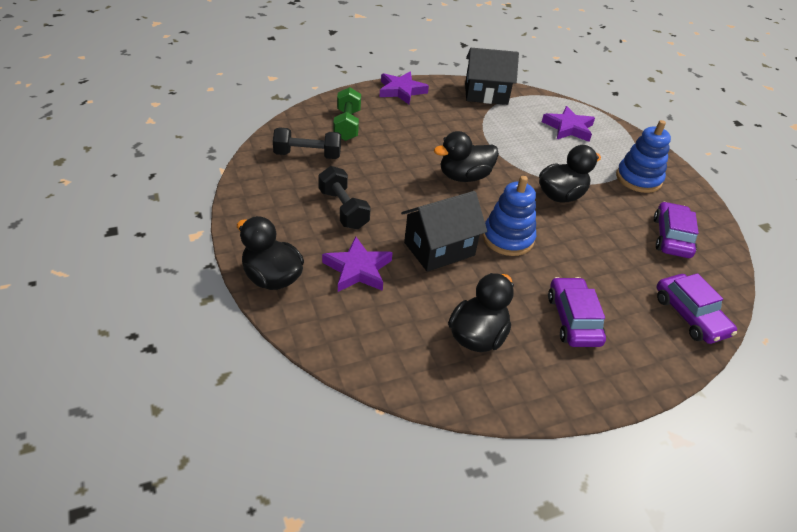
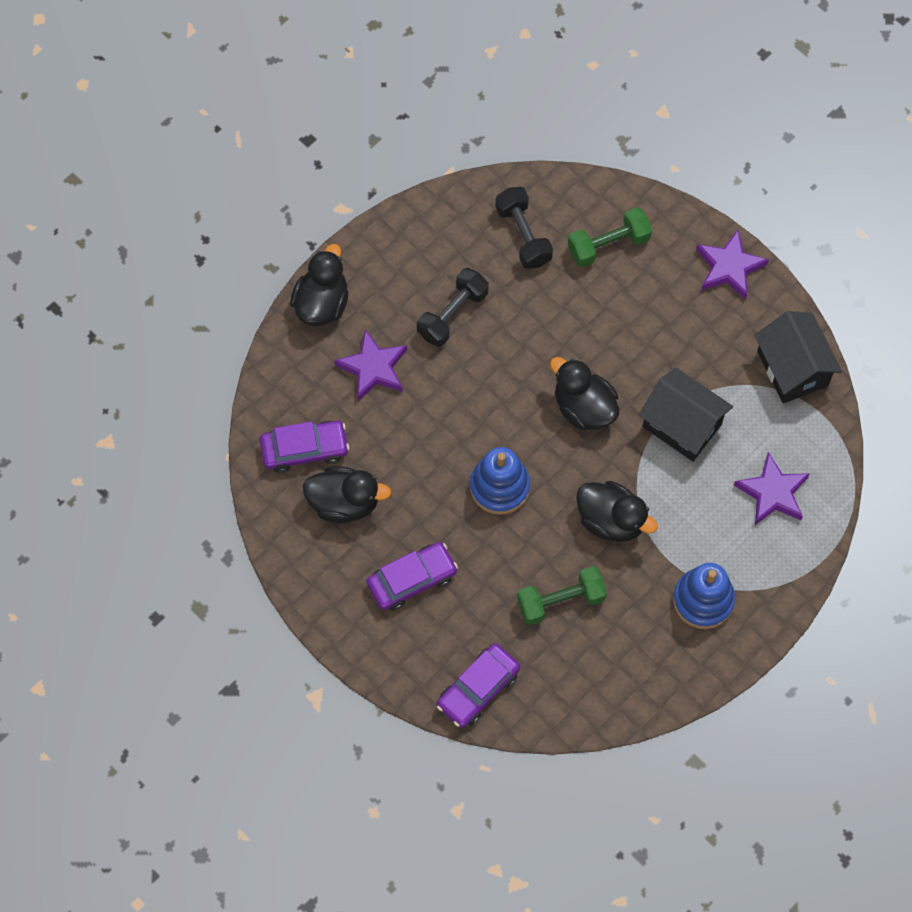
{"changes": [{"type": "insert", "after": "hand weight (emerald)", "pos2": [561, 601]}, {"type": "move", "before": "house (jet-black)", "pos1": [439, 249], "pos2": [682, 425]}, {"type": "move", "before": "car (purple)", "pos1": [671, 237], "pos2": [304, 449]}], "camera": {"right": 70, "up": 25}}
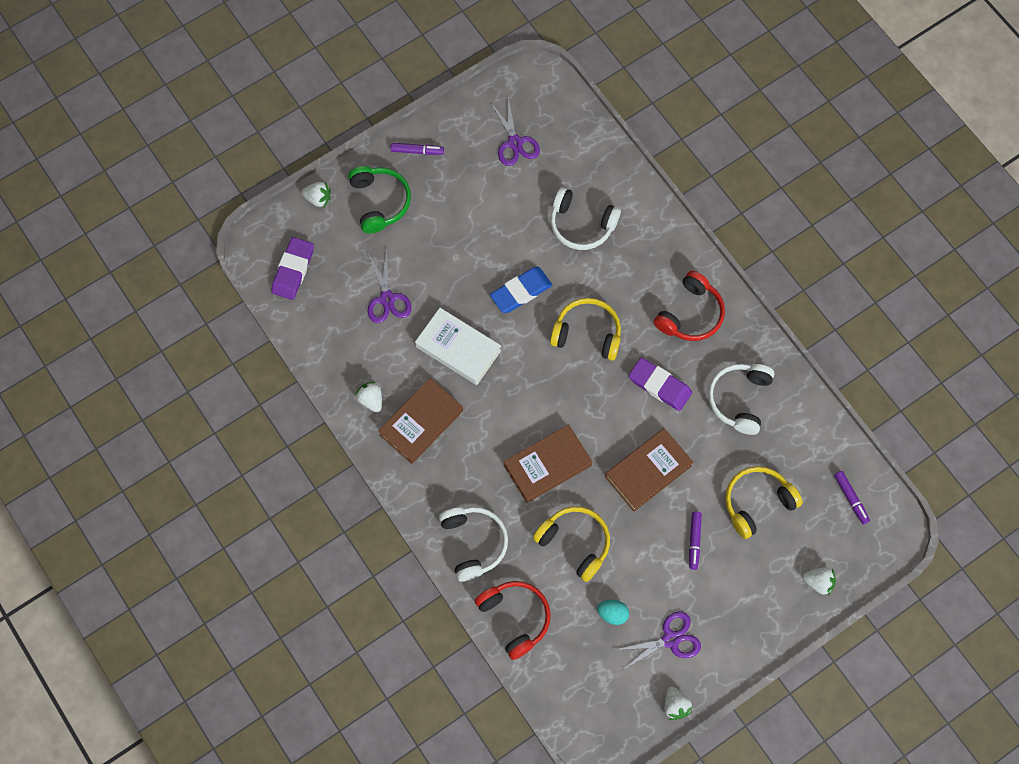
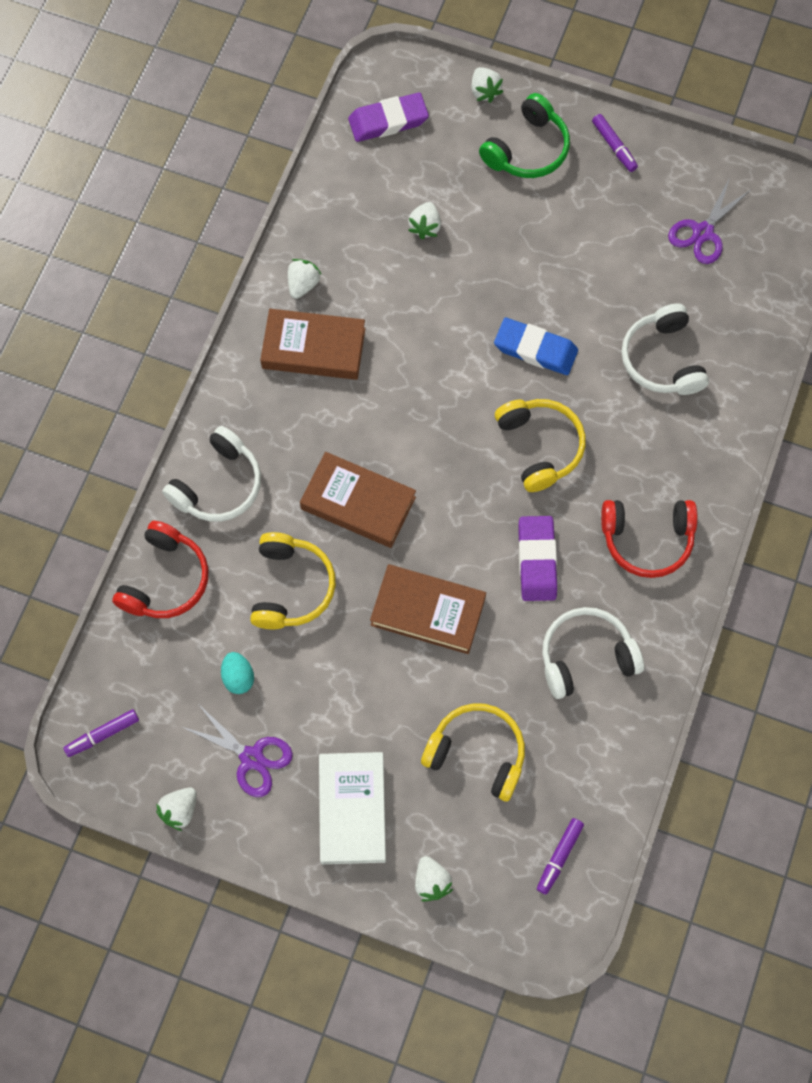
{"changes": [{"type": "move", "before": "hardback (snow-white)", "pos1": [458, 348], "pos2": [352, 809]}, {"type": "move", "before": "marker (purple)", "pos1": [694, 541], "pos2": [103, 734]}, {"type": "replace", "before": "scissors (purple)", "after": "berry (snow-white)", "pos1": [387, 299], "pos2": [425, 227]}], "camera": {"right": 55, "up": 0}}
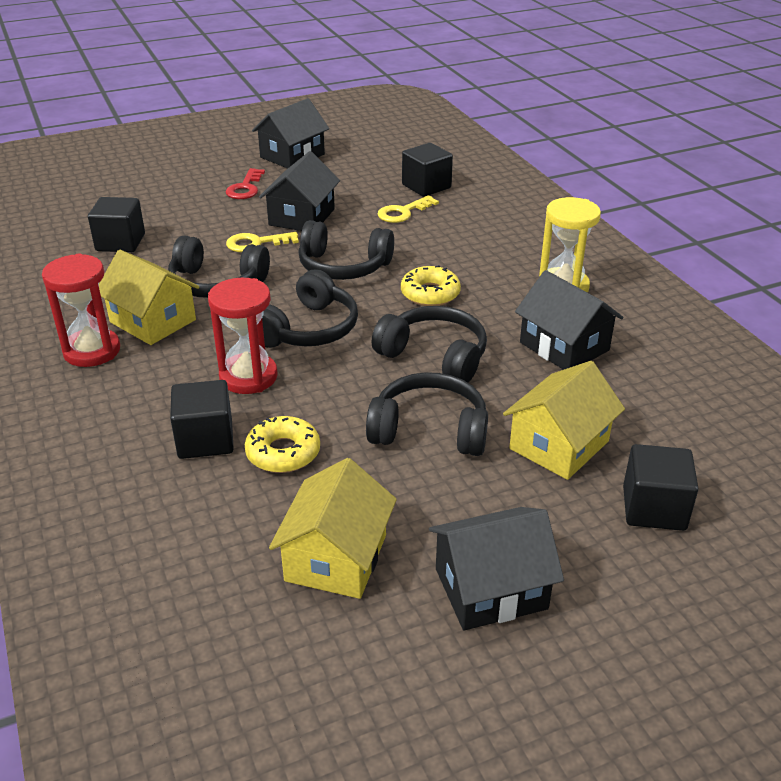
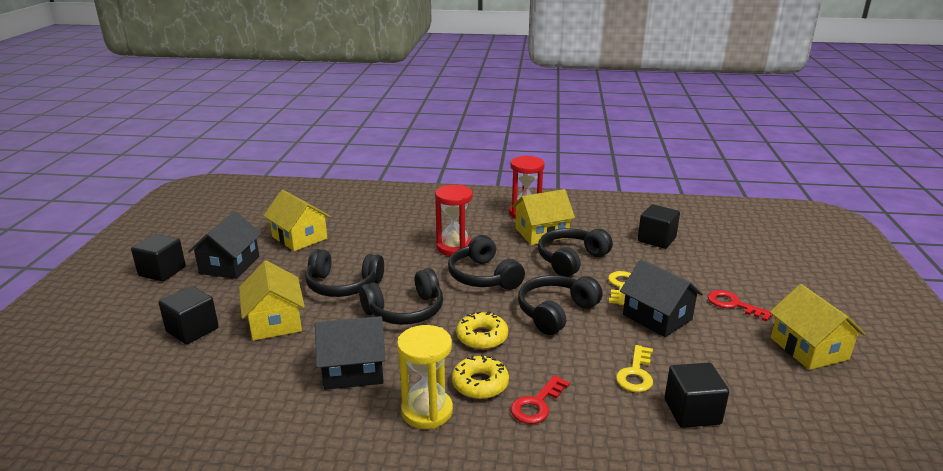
{"changes": [{"type": "insert", "after": "latchkey (scarlet)", "pos2": [537, 404]}, {"type": "move", "before": "solid cube (jet-black)", "pos1": [205, 439], "pos2": [162, 271]}, {"type": "move", "before": "glazed donut (golden)", "pos1": [283, 453], "pos2": [480, 384]}, {"type": "recolor", "before": "house (jet-black)", "after": "house (golden)", "pos1": [292, 156], "pos2": [809, 348]}, {"type": "rotate", "before": "headphones (jet-black)", "pos1": [429, 430], "pos2": [343, 285], "turn": 60}, {"type": "rotate", "before": "latchkey (golden)", "pos1": [403, 212], "pos2": [636, 374], "turn": -150}], "camera": {"right": 120, "up": -10}}
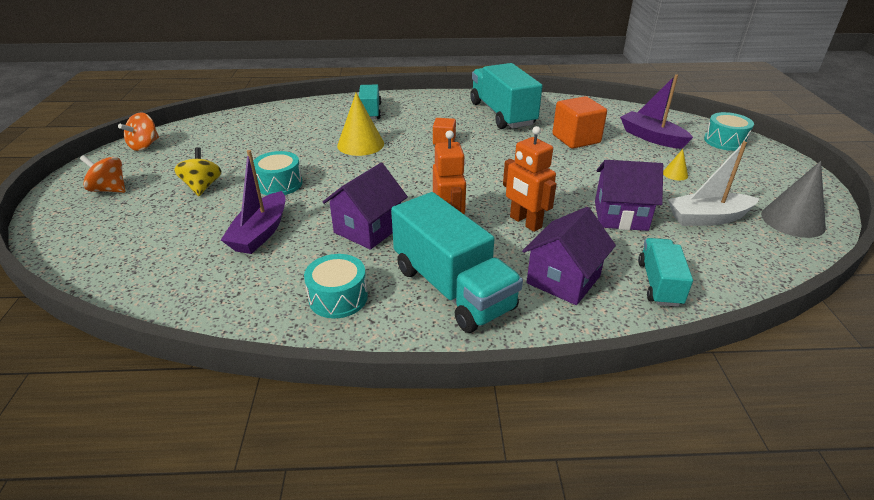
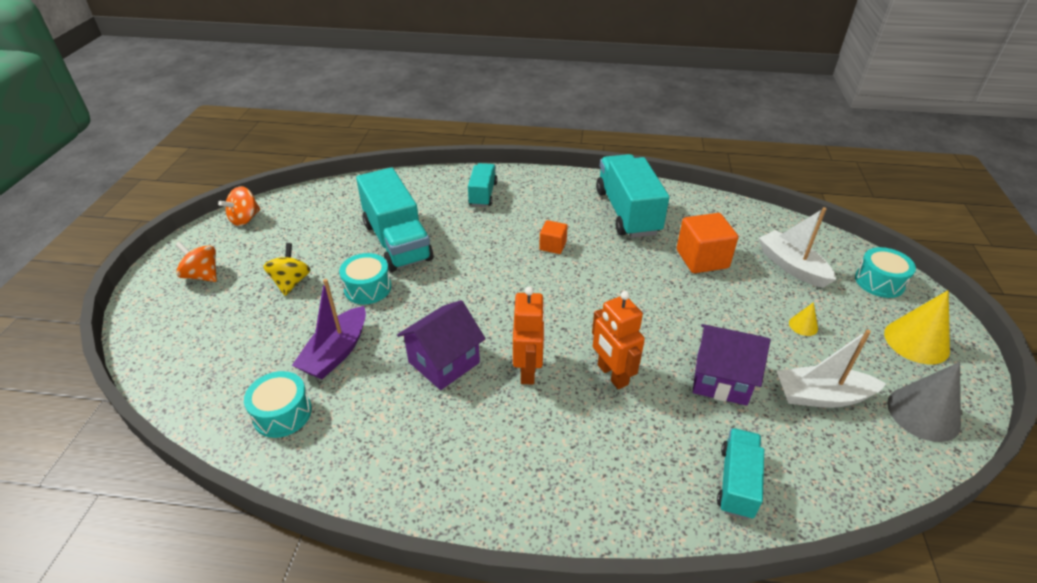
{"changes": [{"type": "delete", "before": "house (purple)", "pos1": [563, 280]}, {"type": "move", "before": "snare drum (aqua)", "pos1": [338, 297], "pos2": [282, 413]}, {"type": "move", "before": "cone (golden)", "pos1": [360, 144], "pos2": [916, 341]}, {"type": "move", "before": "lorry (aqua)", "pos1": [452, 288], "pos2": [397, 241]}, {"type": "recolor", "before": "boat (purple)", "after": "boat (snow-white)", "pos1": [651, 137], "pos2": [792, 266]}], "camera": {"right": 10, "up": 5}}
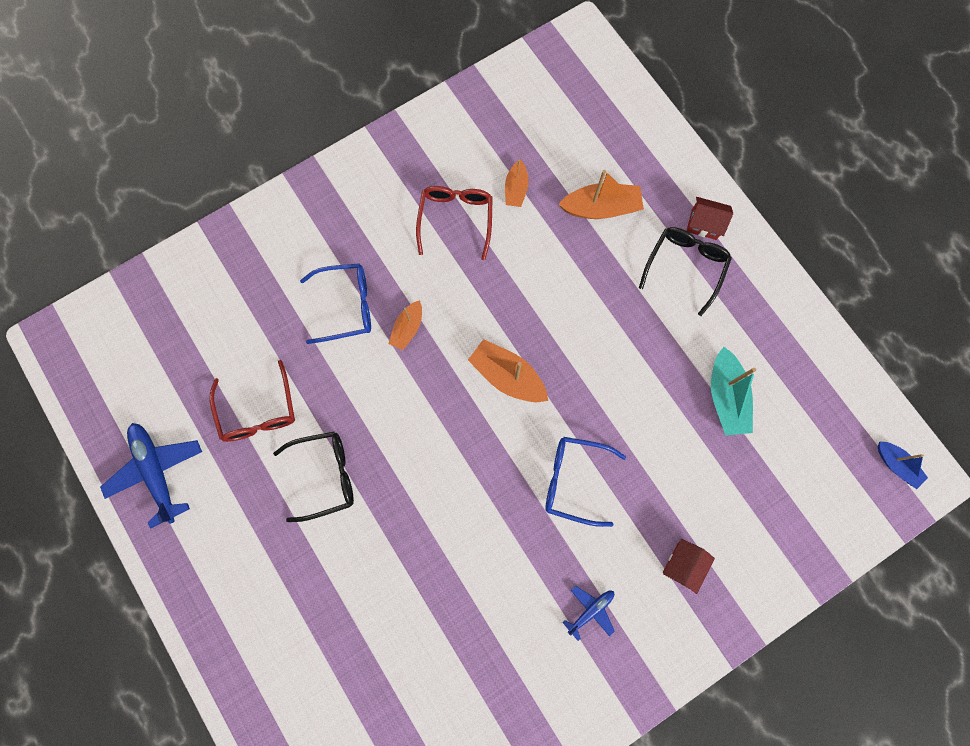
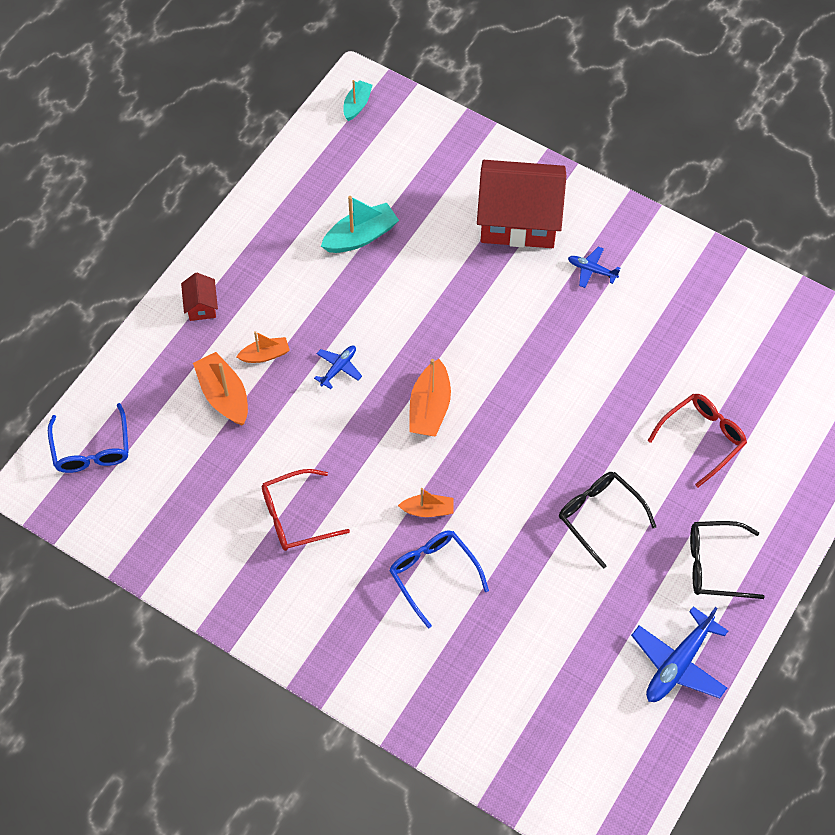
{"changes": [{"type": "insert", "after": "aeroplane (blue)", "pos2": [339, 368]}, {"type": "move", "before": "spectacles (scarlet)", "pos1": [258, 411], "pos2": [702, 438]}, {"type": "move", "before": "boat (orange)", "pos1": [516, 189], "pos2": [265, 355]}, {"type": "move", "before": "spectacles (blue)", "pos1": [574, 480], "pos2": [91, 448]}, {"type": "move", "before": "spectacles (jet-black)", "pos1": [685, 267], "pos2": [715, 565]}, {"type": "recolor", "before": "boat (blue)", "after": "boat (aqua)", "pos1": [896, 465], "pos2": [357, 105]}, {"type": "resize", "before": "house (scarlet)", "pos1": [683, 565], "pos2": [519, 220], "scale": 2.37}], "camera": {"right": -115, "up": -15}}
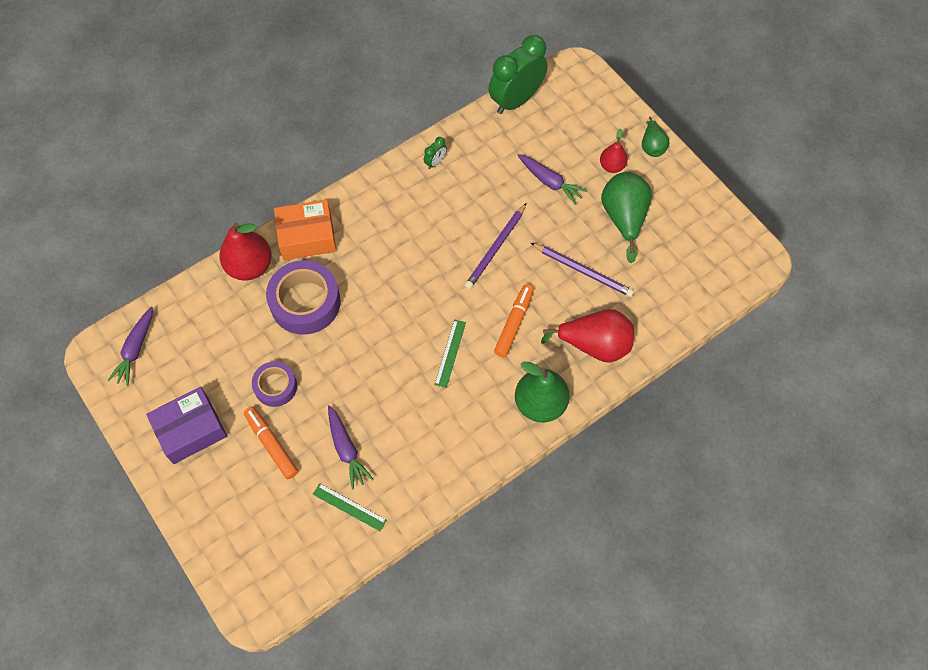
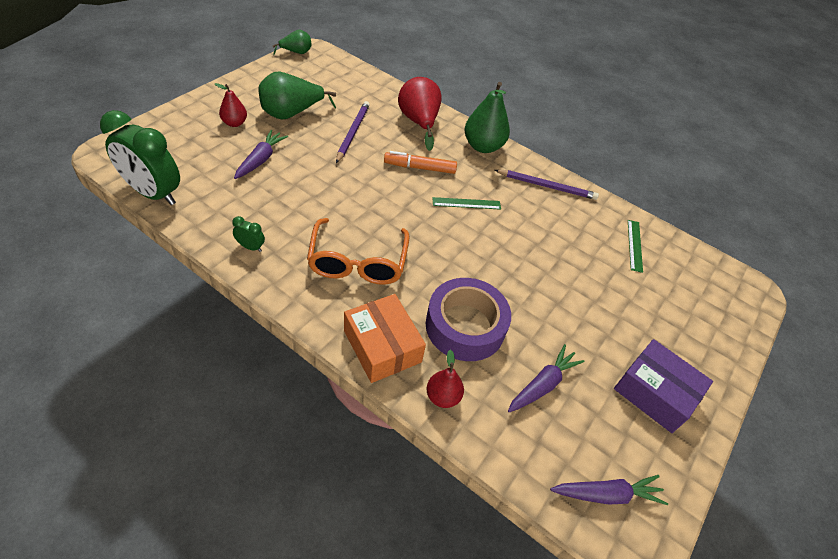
{"changes": [{"type": "delete", "before": "marker (orange)", "pos1": [271, 444]}, {"type": "delete", "before": "sticky tape (purple)", "pos1": [275, 386]}, {"type": "insert", "after": "spectacles (orange)", "pos2": [358, 262]}, {"type": "move", "before": "root vegetable (purple)", "pos1": [346, 449], "pos2": [542, 384]}, {"type": "move", "before": "wooden pencil (purple)", "pos1": [496, 248], "pos2": [547, 186]}, {"type": "move", "before": "toy pear (emerald)", "pos1": [652, 146], "pos2": [296, 52]}, {"type": "resize", "before": "toy pear (scarlet)", "pos1": [250, 266], "pos2": [443, 396], "scale": 0.57}], "camera": {"right": -115, "up": -15}}
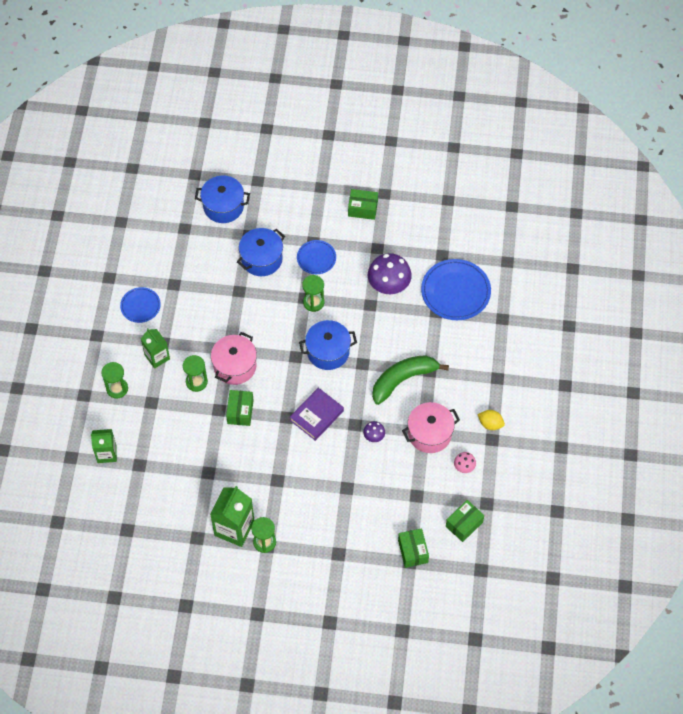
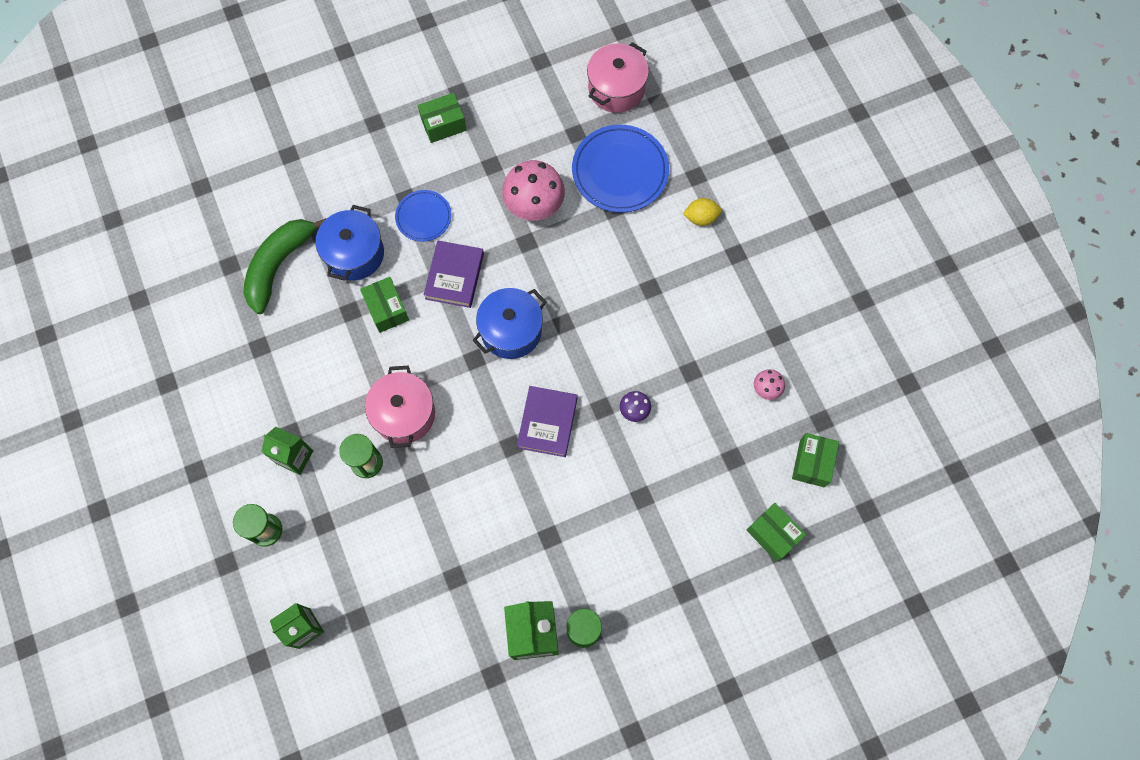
{"changes": [{"type": "delete", "before": "plate (blue)", "pos1": [140, 306]}, {"type": "delete", "before": "stockpot (blue)", "pos1": [223, 206]}, {"type": "move", "before": "package (emerald)", "pos1": [240, 412], "pos2": [387, 309]}, {"type": "move", "before": "toy banana (emerald)", "pos1": [403, 379], "pos2": [279, 265]}, {"type": "move", "before": "stockpot (rosy)", "pos1": [429, 434], "pos2": [616, 89]}, {"type": "move", "before": "toy lemon (golden)", "pos1": [490, 424], "pos2": [701, 217]}, {"type": "replace", "before": "hourglass (emerald)", "after": "hardback (purple)", "pos1": [313, 302], "pos2": [454, 276]}, {"type": "recolor", "before": "fungus (purple)", "after": "fungus (rosy)", "pos1": [389, 285], "pos2": [534, 205]}], "camera": {"right": -30, "up": 10}}
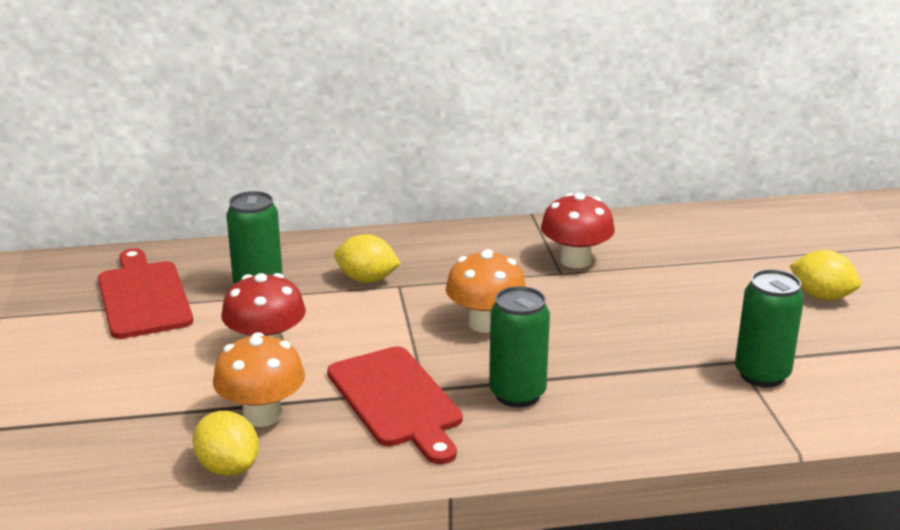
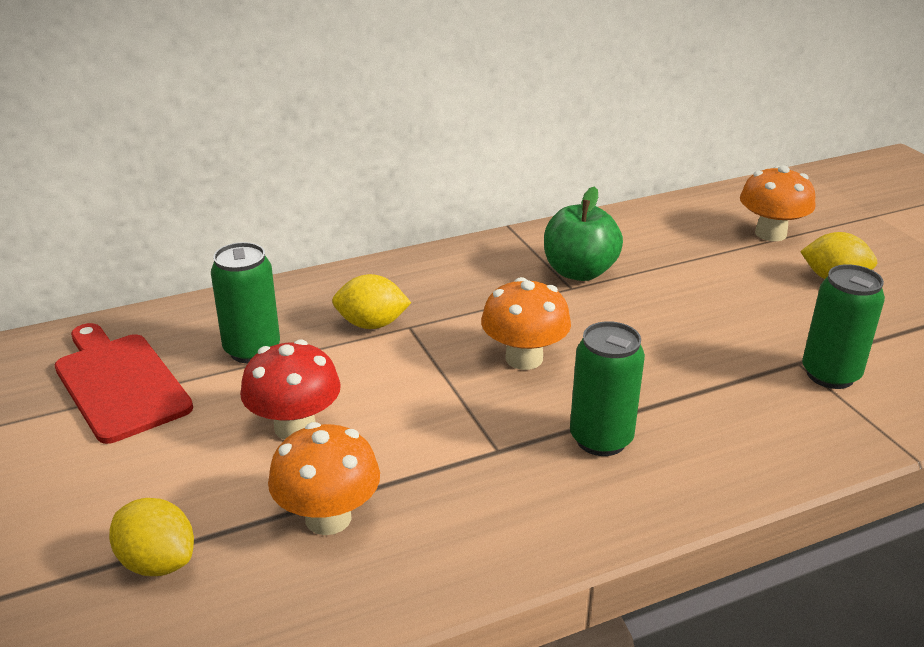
{"changes": [{"type": "delete", "before": "cutting board (scarlet)", "pos1": [397, 400]}, {"type": "insert", "after": "fungus (orange)", "pos2": [770, 233]}, {"type": "move", "before": "toy lemon (golden)", "pos1": [228, 467], "pos2": [157, 562]}, {"type": "replace", "before": "fungus (scarlet)", "after": "apple (emerald)", "pos1": [575, 260], "pos2": [579, 272]}], "camera": {"right": -15, "up": 5}}
